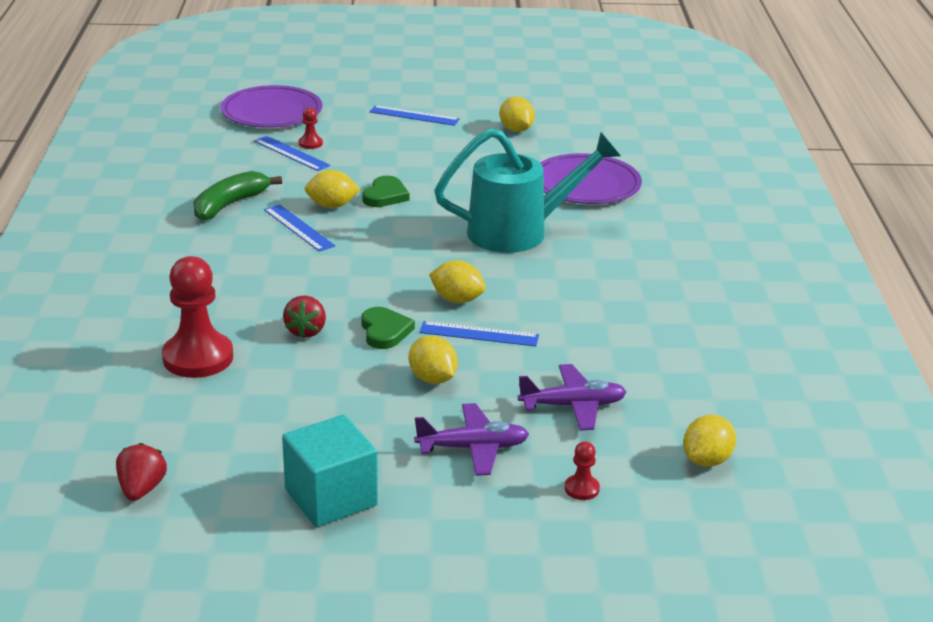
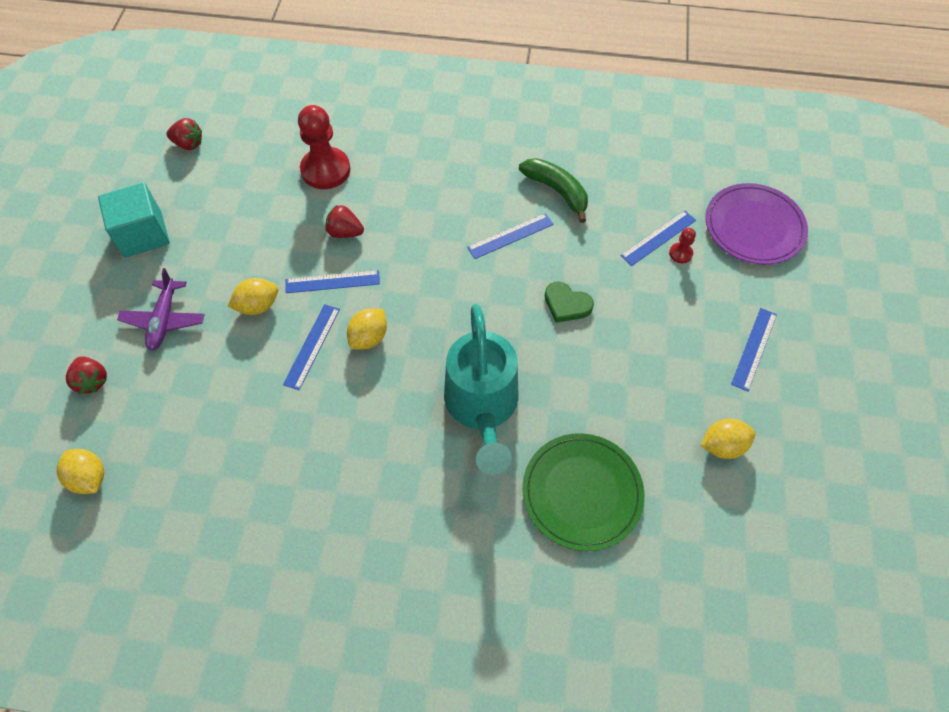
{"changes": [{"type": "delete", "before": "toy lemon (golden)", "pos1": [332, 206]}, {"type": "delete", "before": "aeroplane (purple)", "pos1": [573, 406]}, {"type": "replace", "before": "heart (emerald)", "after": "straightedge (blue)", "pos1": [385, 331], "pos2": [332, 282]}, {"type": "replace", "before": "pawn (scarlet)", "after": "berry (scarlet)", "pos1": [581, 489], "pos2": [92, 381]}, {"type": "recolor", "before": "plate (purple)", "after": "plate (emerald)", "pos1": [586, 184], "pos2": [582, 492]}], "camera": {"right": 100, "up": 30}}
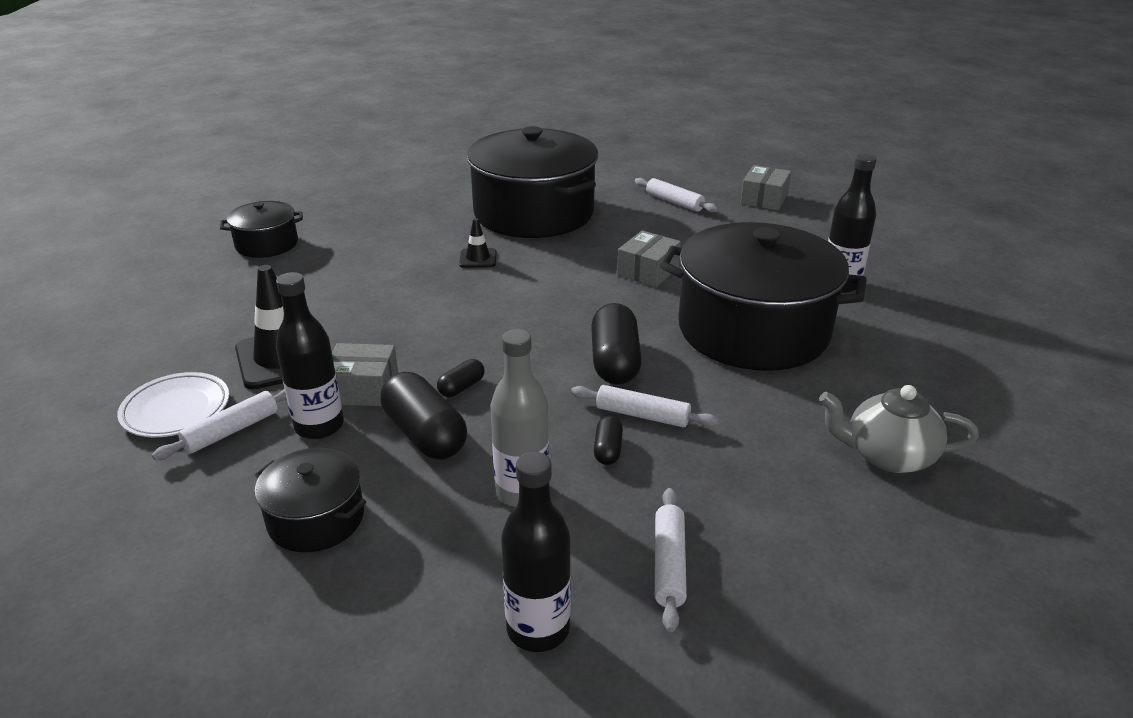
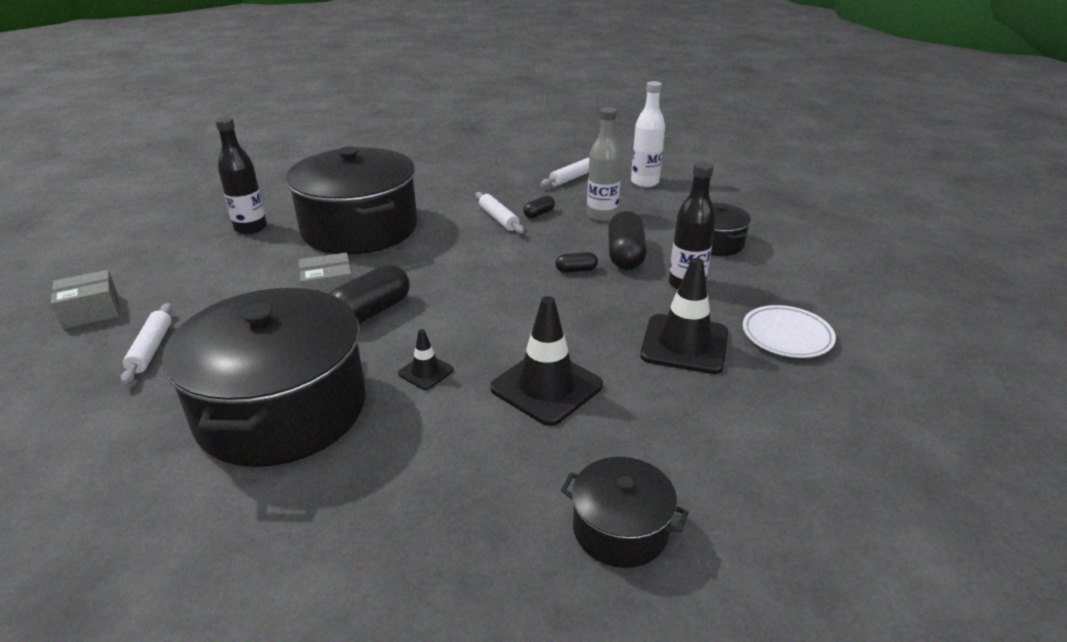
{"changes": [{"type": "delete", "before": "rolling pin (snow-white)", "pos1": [231, 431]}, {"type": "delete", "before": "package (grey)", "pos1": [363, 389]}, {"type": "delete", "before": "teapot (grey)", "pos1": [887, 456]}, {"type": "insert", "after": "safety cone (jet-black)", "pos2": [546, 387]}, {"type": "move", "before": "pill shape (jet-black)", "pos1": [615, 362], "pos2": [370, 312]}, {"type": "recolor", "before": "flask (jet-black)", "after": "flask (snow-white)", "pos1": [538, 629], "pos2": [644, 182]}], "camera": {"right": -140, "up": 0}}
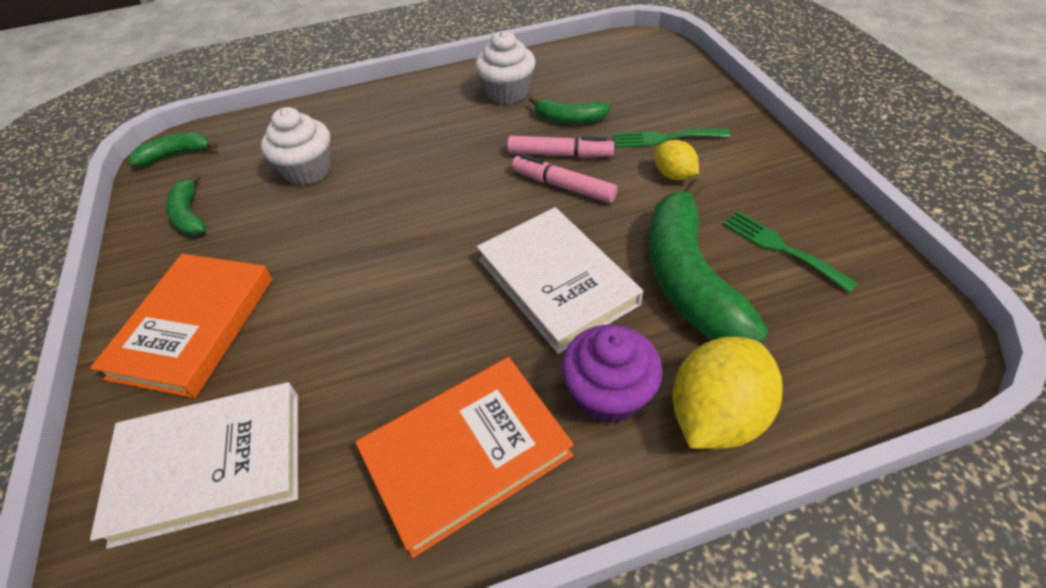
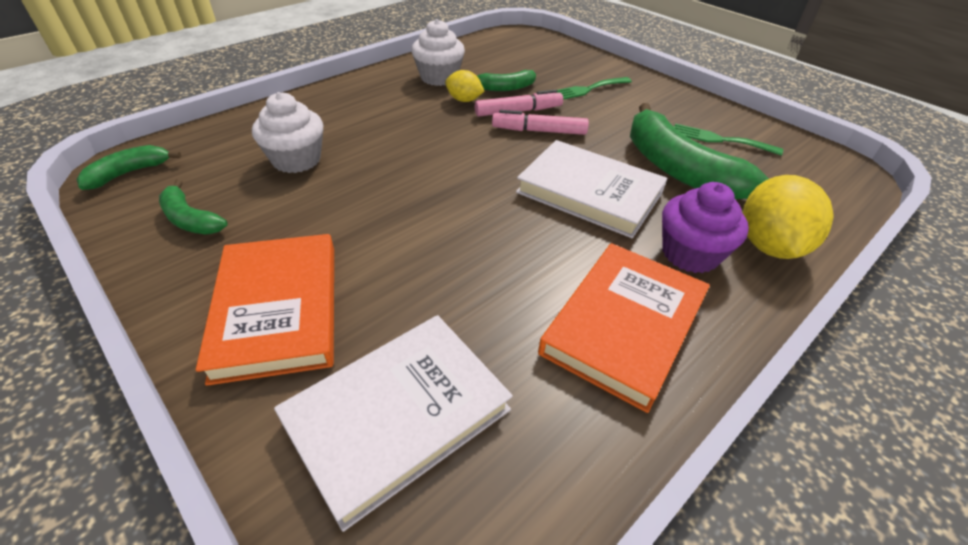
{"changes": [{"type": "move", "before": "toy lemon (golden)", "pos1": [673, 175], "pos2": [464, 100]}], "camera": {"right": -30, "up": -5}}
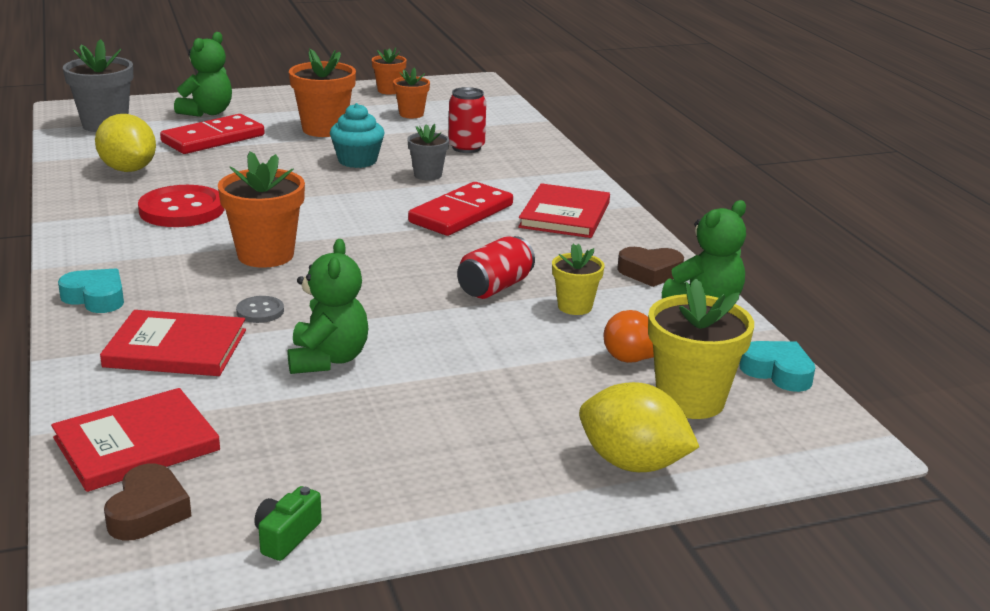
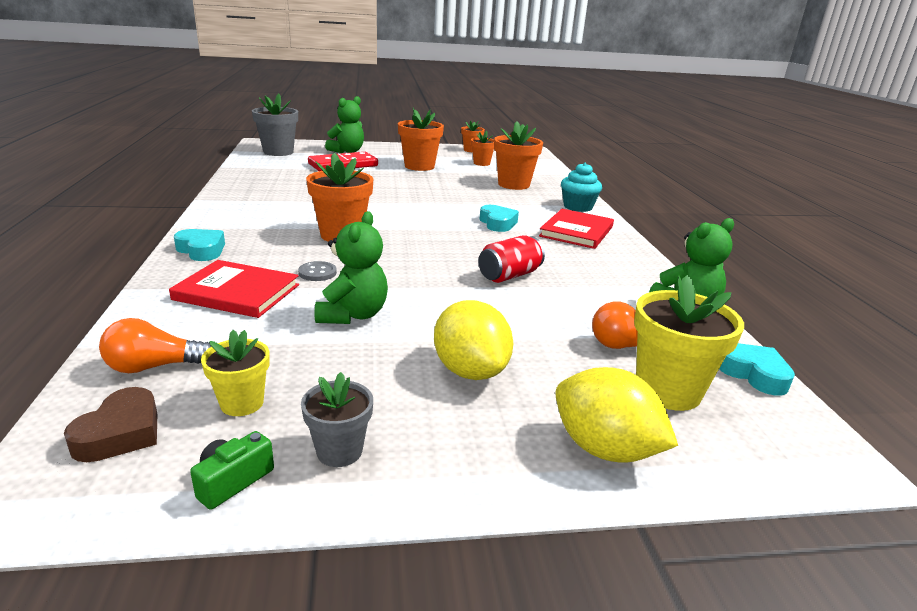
{"changes": [{"type": "delete", "before": "sewing button (scarlet)", "pos1": [182, 210]}, {"type": "delete", "before": "heart (brown)", "pos1": [650, 272]}, {"type": "move", "before": "toy lemon (golden)", "pos1": [128, 169], "pos2": [470, 371]}, {"type": "move", "before": "muffin (aqua)", "pos1": [357, 161], "pos2": [578, 207]}, {"type": "move", "before": "plant pot (grey)", "pos1": [428, 175], "pos2": [339, 451]}, {"type": "move", "before": "plant pot (golden)", "pos1": [575, 306], "pos2": [242, 403]}, {"type": "replace", "before": "hardback (scarlet)", "after": "bulb (orange)", "pos1": [136, 444], "pos2": [154, 367]}, {"type": "replace", "before": "domino piece (scarlet)", "after": "heart (aqua)", "pos1": [461, 214], "pos2": [497, 223]}, {"type": "replace", "before": "soda can (scarlet)", "after": "plant pot (orange)", "pos1": [466, 148], "pos2": [513, 185]}], "camera": {"right": 10, "up": 0}}
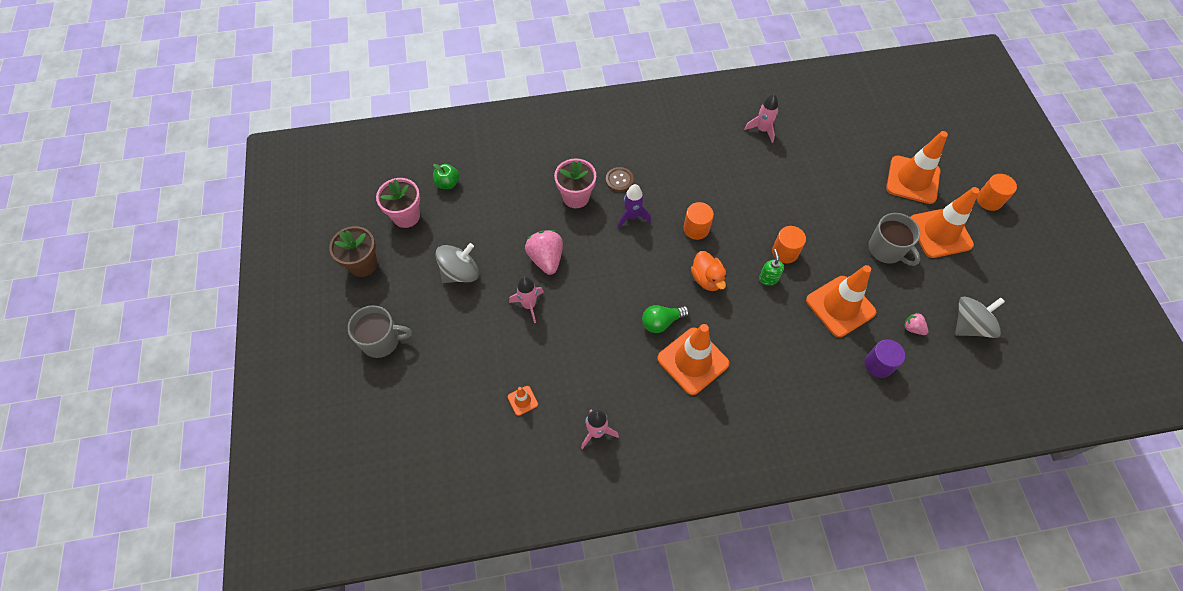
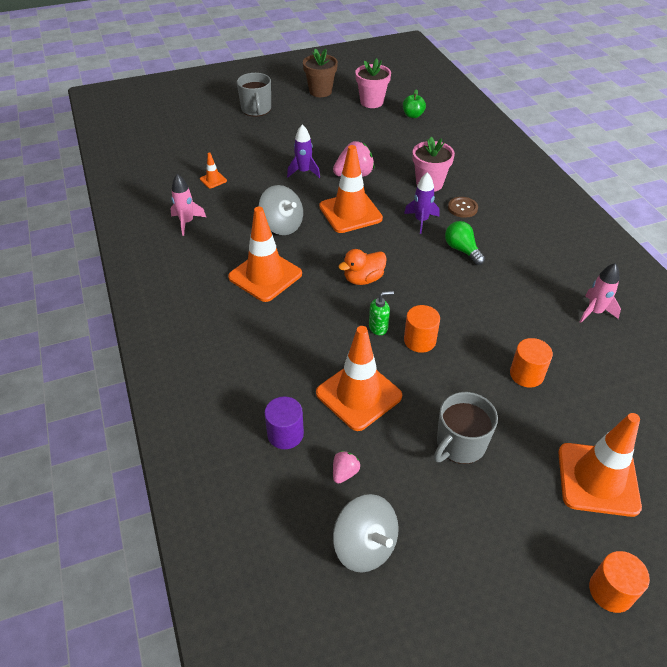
{"changes": [{"type": "move", "before": "toy top (grey)", "pos1": [460, 273], "pos2": [282, 225]}, {"type": "move", "before": "bulb (emerald)", "pos1": [661, 322], "pos2": [462, 250]}, {"type": "move", "before": "cylinder (orange)", "pos1": [696, 228], "pos2": [526, 374]}, {"type": "move", "before": "safety cone (orange)", "pos1": [940, 233], "pos2": [350, 212]}, {"type": "recolor", "before": "rocket (rosy)", "after": "rocket (purple)", "pos1": [529, 305], "pos2": [304, 172]}], "camera": {"right": 80, "up": -15}}
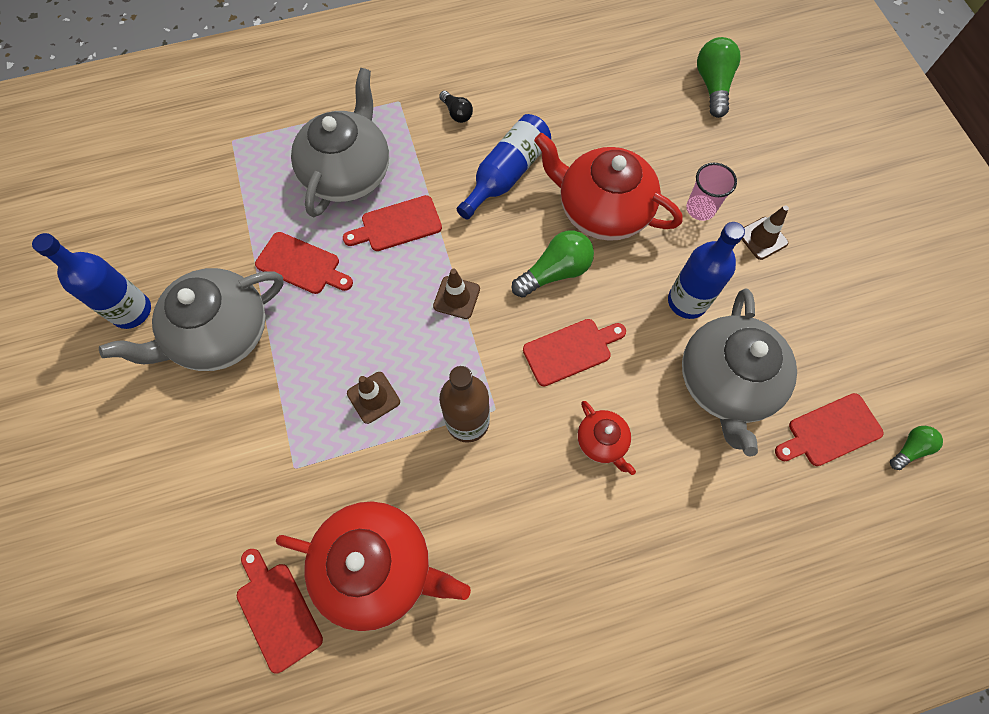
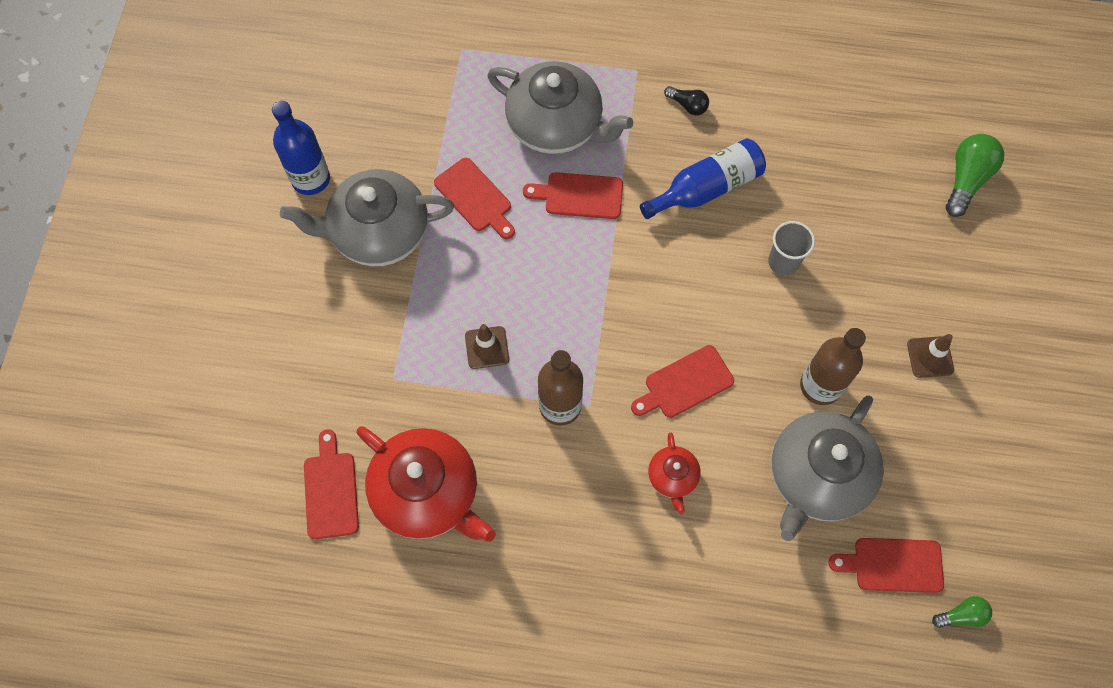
{"changes": [{"type": "delete", "before": "safety cone (brown)", "pos1": [456, 297]}, {"type": "delete", "before": "bulb (emerald)", "pos1": [555, 272]}, {"type": "delete", "before": "beaker (rosy)", "pos1": [700, 209]}, {"type": "replace", "before": "teapot (scarlet)", "after": "beaker (grey)", "pos1": [602, 210], "pos2": [783, 262]}, {"type": "recolor", "before": "flask (blue)", "after": "flask (brown)", "pos1": [687, 301], "pos2": [820, 386]}, {"type": "rotate", "before": "teapot (grey)", "pos1": [348, 173], "pos2": [556, 125], "turn": 75}, {"type": "rotate", "before": "bulb (jet-black)", "pos1": [457, 113], "pos2": [688, 105], "turn": -45}, {"type": "rotate", "before": "cutting board (scarlet)", "pos1": [571, 351], "pos2": [685, 383], "turn": 150}], "camera": {"right": 25, "up": 0}}
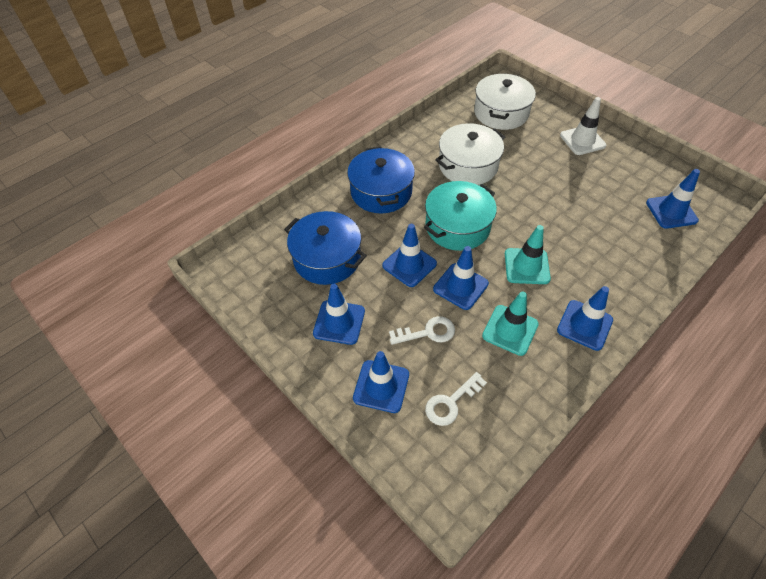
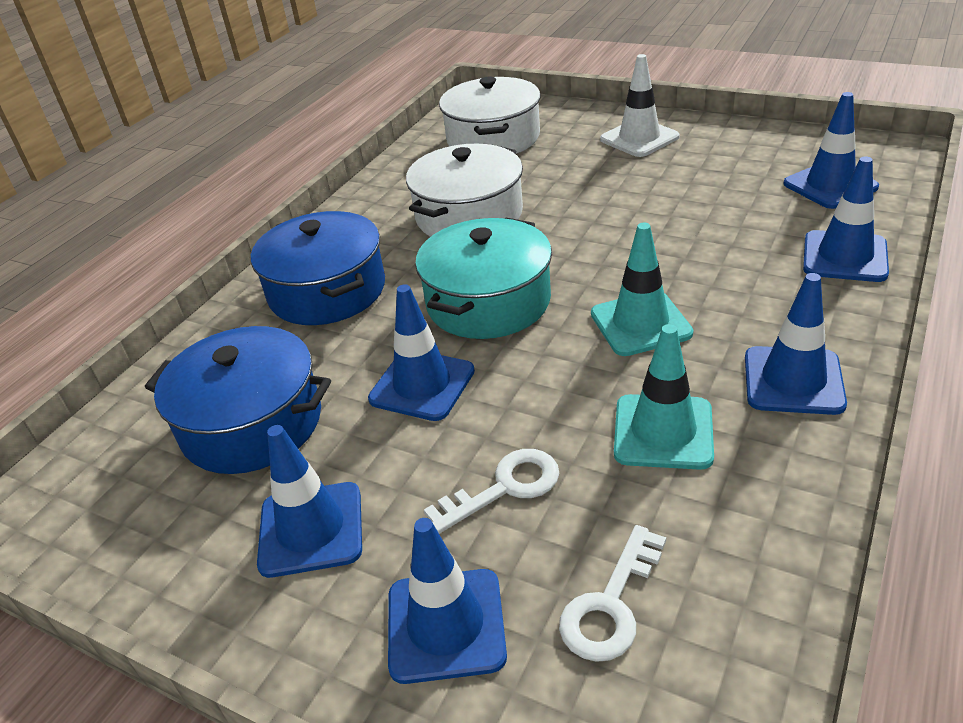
{"changes": [{"type": "move", "before": "safety cone (blue)", "pos1": [460, 286], "pos2": [844, 257]}], "camera": {"right": -15, "up": -15}}
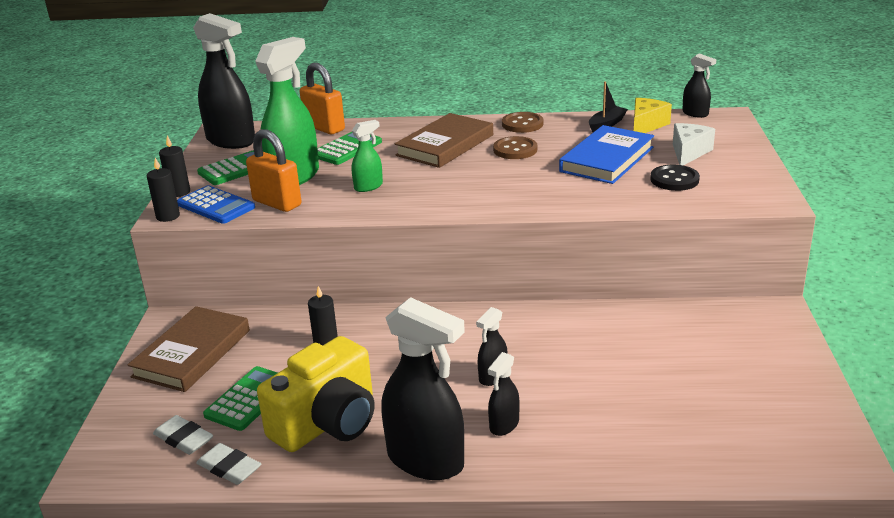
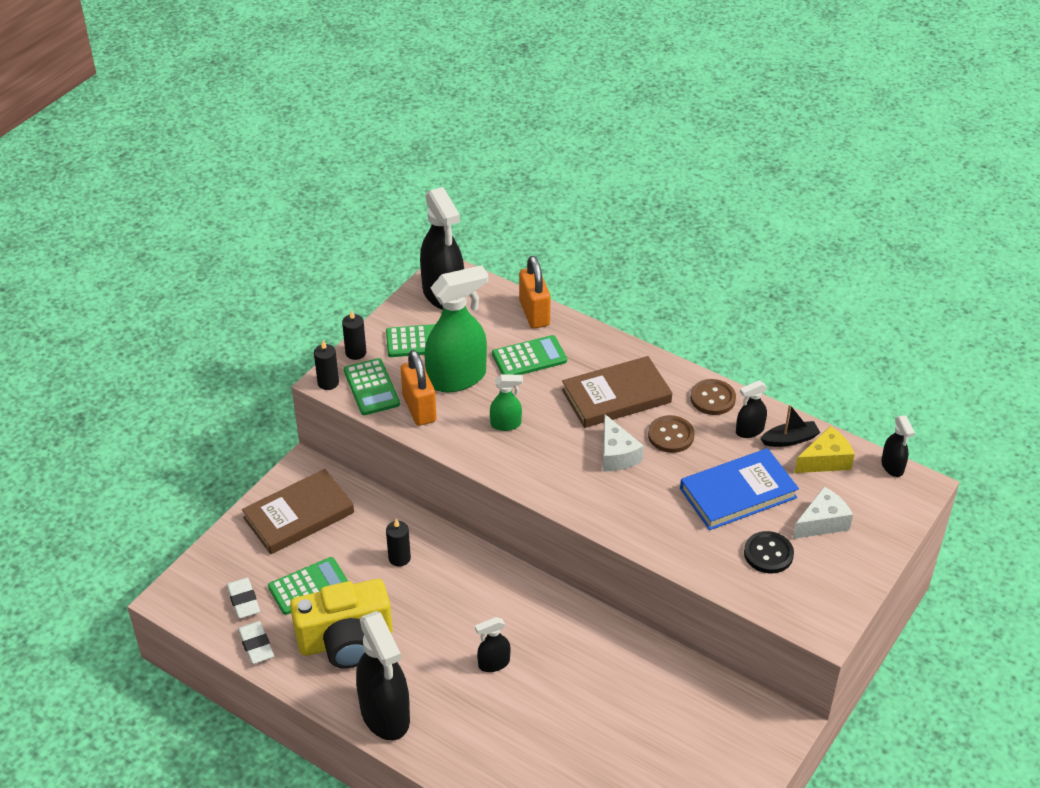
{"changes": [{"type": "insert", "after": "cheese wedge (snow-white)", "pos2": [616, 455]}, {"type": "move", "before": "spray bottle (jet-black)", "pos1": [504, 425], "pos2": [749, 431]}, {"type": "recolor", "before": "calculator (blue)", "after": "calculator (emerald)", "pos1": [216, 206], "pos2": [371, 387]}], "camera": {"right": 30, "up": 15}}
